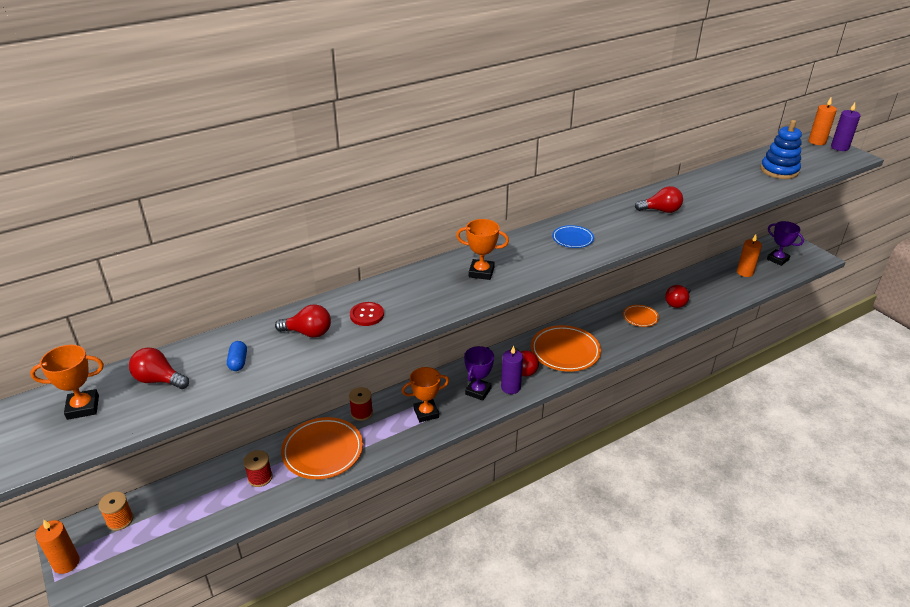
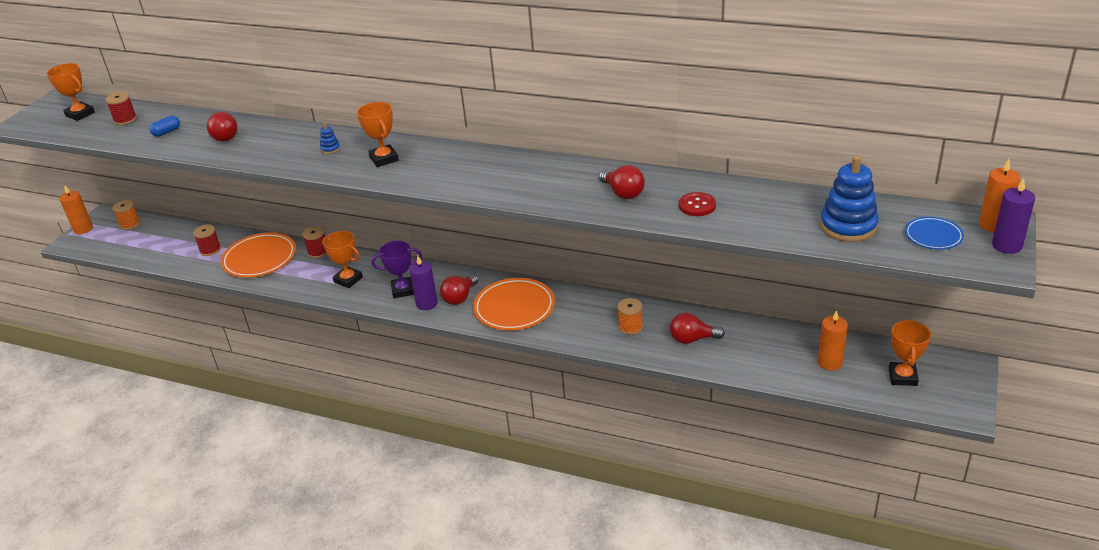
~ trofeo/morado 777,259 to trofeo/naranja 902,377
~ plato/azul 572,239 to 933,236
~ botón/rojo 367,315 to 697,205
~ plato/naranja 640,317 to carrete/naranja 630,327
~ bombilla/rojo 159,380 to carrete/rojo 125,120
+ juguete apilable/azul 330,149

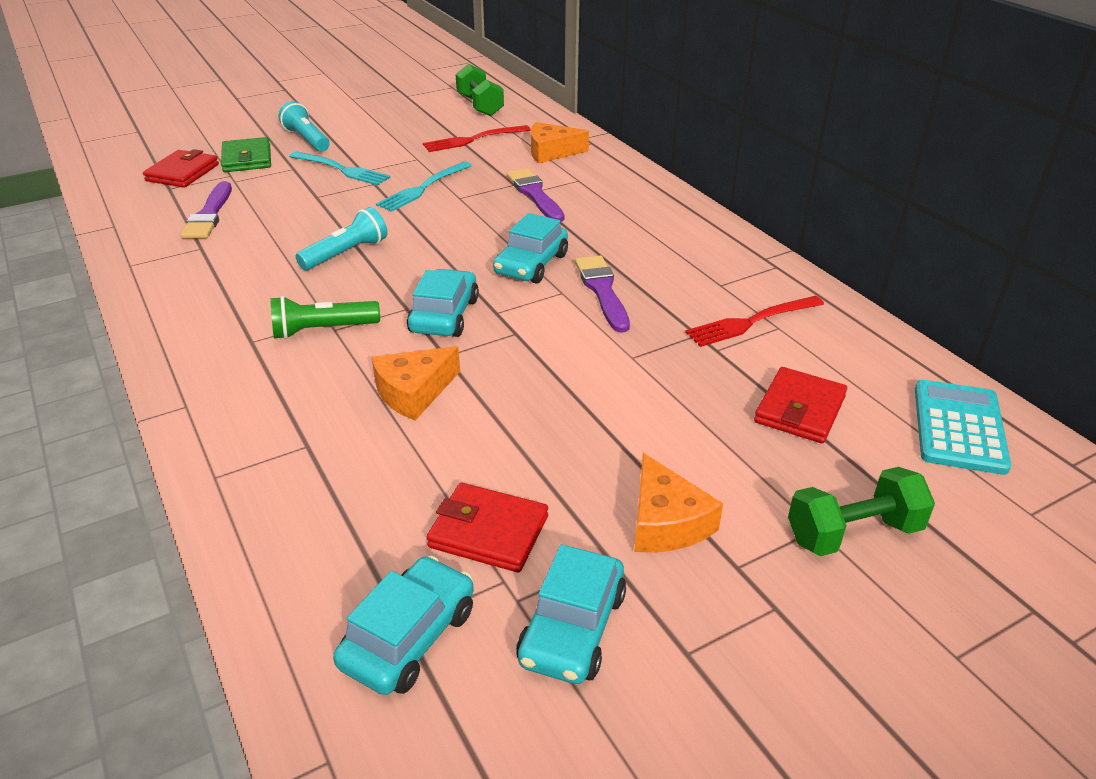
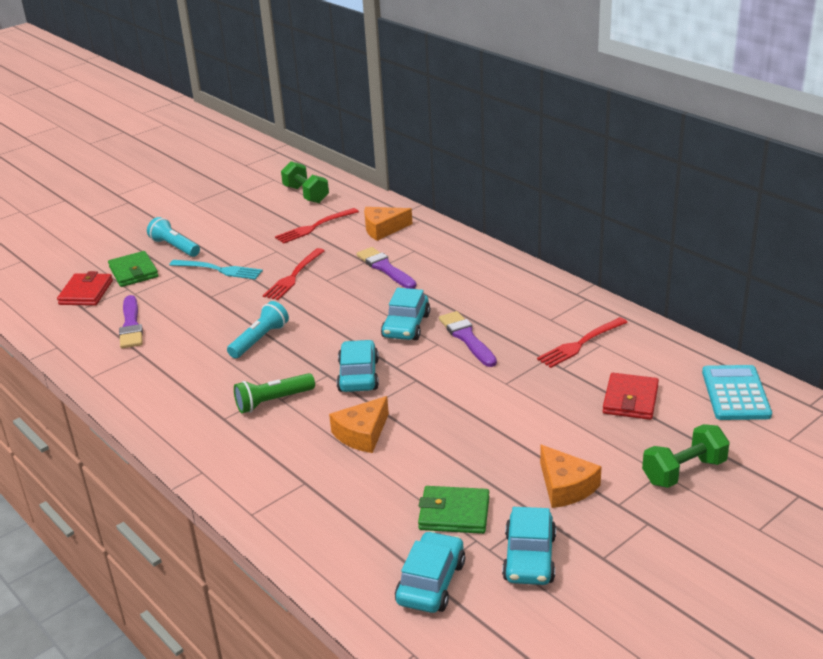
~ tenedor/turquesa 423,188 to tenedor/rojo 294,276
~ cartera/rojo 488,531 to cartera/verde 454,513

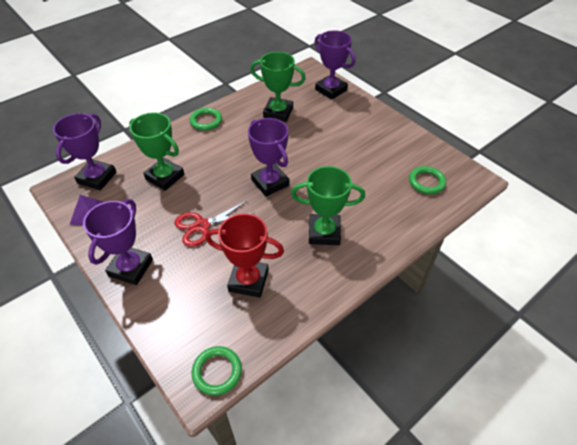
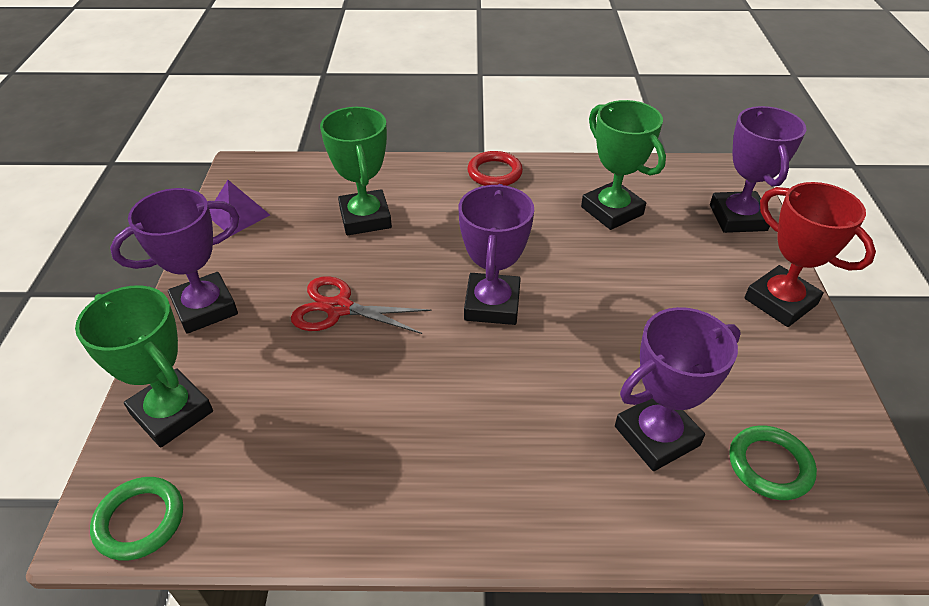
~ anillo/verde 206,121 to anillo/rojo 494,173
~ trofeo/morado 97,178 to 656,436
~ trofeo/verde 324,232 to 172,412
~ trofeo/rojo 248,280 to 780,301

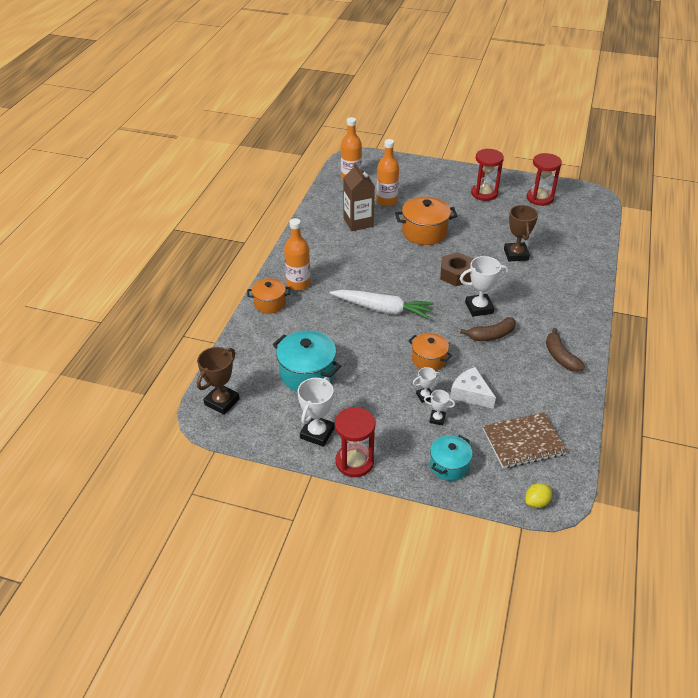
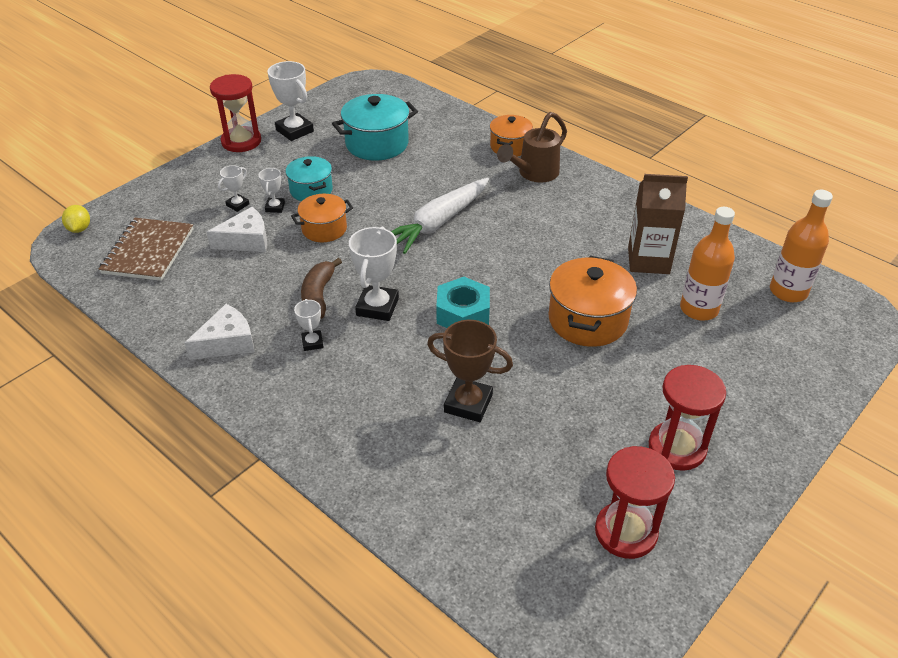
~ botella/naranja 298,283 to regadera/marrón 533,174
~ tuerca/marrón 456,274 to tuerca/turquesa 463,313
~ plátano/marrón 560,357 to queso/blanco 227,342
- trofeo/marrón 222,402
~ olla/turquesa 449,465 to 311,190
+ trofeo/blanco 312,343

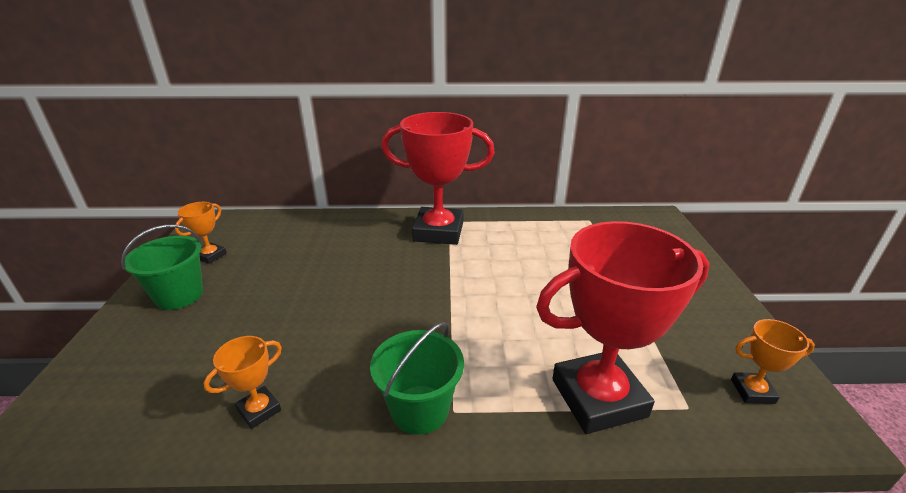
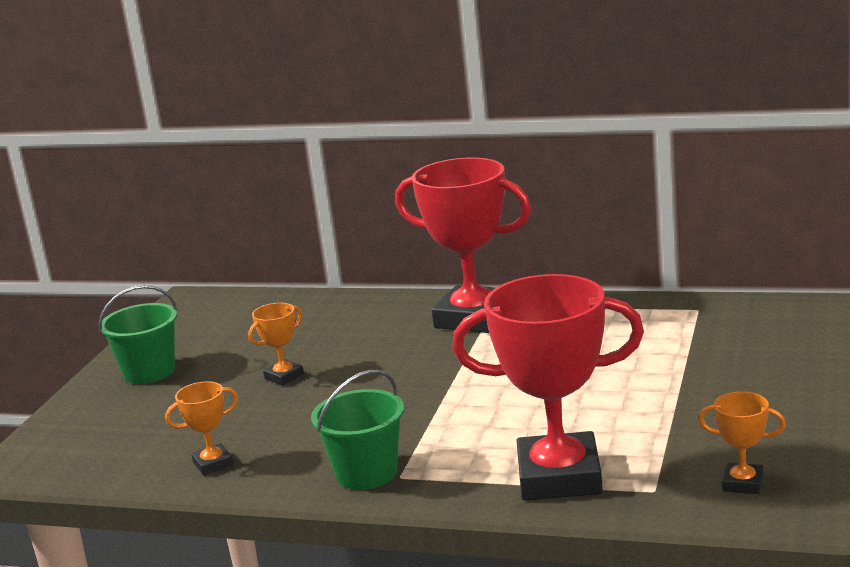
~ trofeo/naranja 211,256 to 284,376

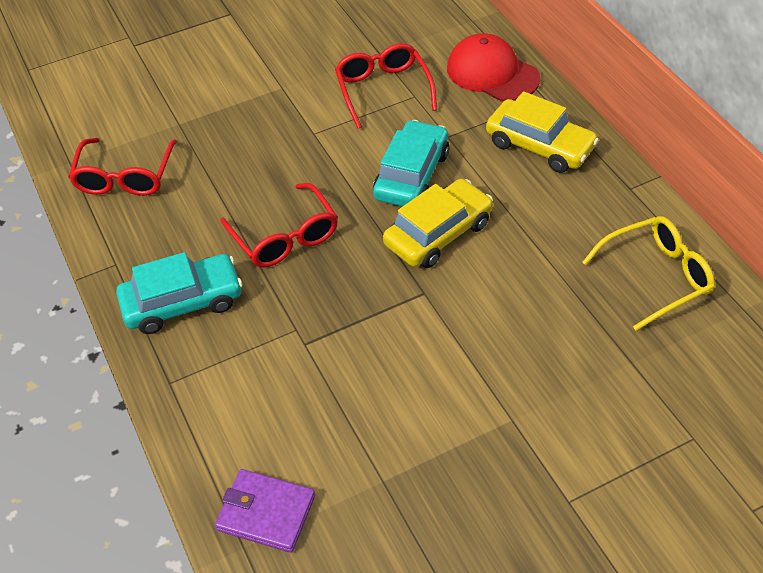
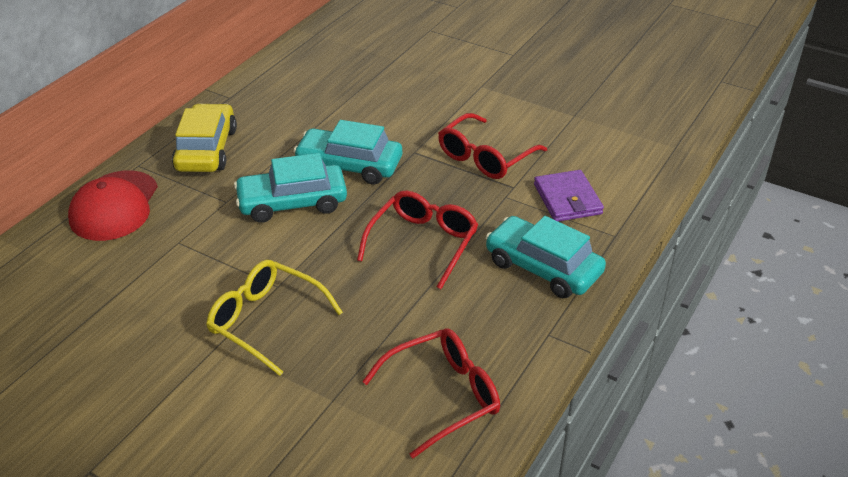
~ gafas/rojo 383,90 to 485,157
~ coche/amarillo 438,233 to coche/turquesa 349,166
~ gafas/amarillo 656,277 to 266,321
~ cartera/morado 266,512 to 567,199

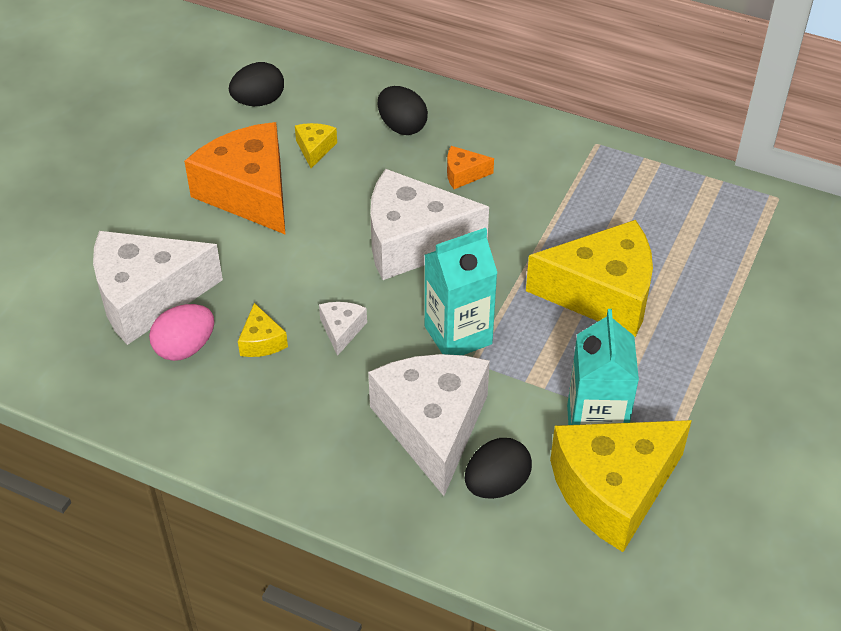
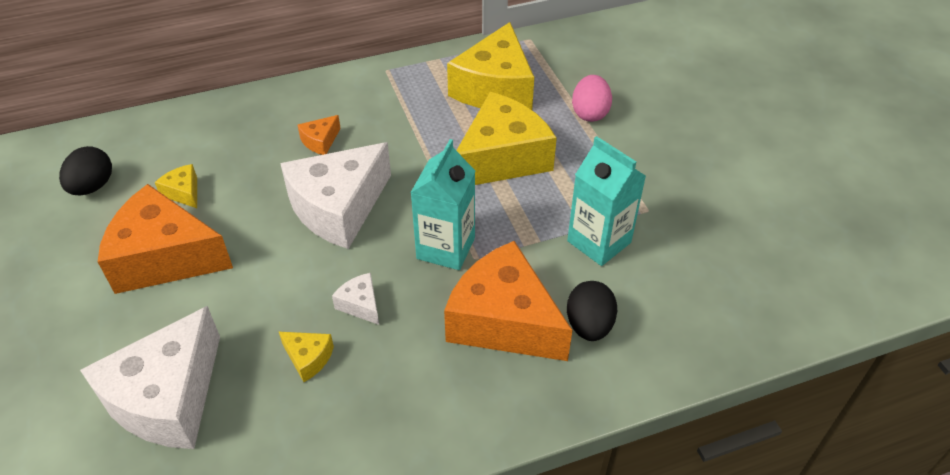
- huevo/negro 402,127
~ huevo/rosa 185,348 to 590,113
~ queso/blanco 432,426 to queso/naranja 503,321
~ queso/amarillo 613,490 to 495,88

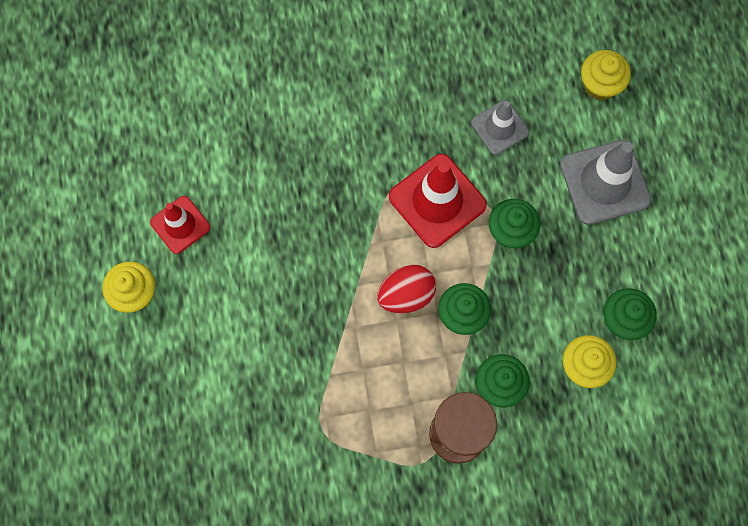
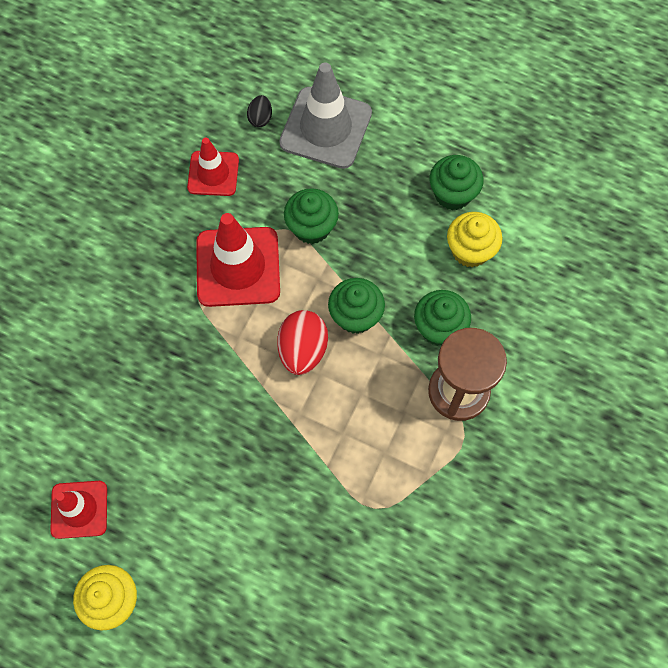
- magdalena/amarillo 600,85
~ cono de tráfico/gris 499,127 to cono de tráfico/rojo 213,173
+ huevo/negro 260,118

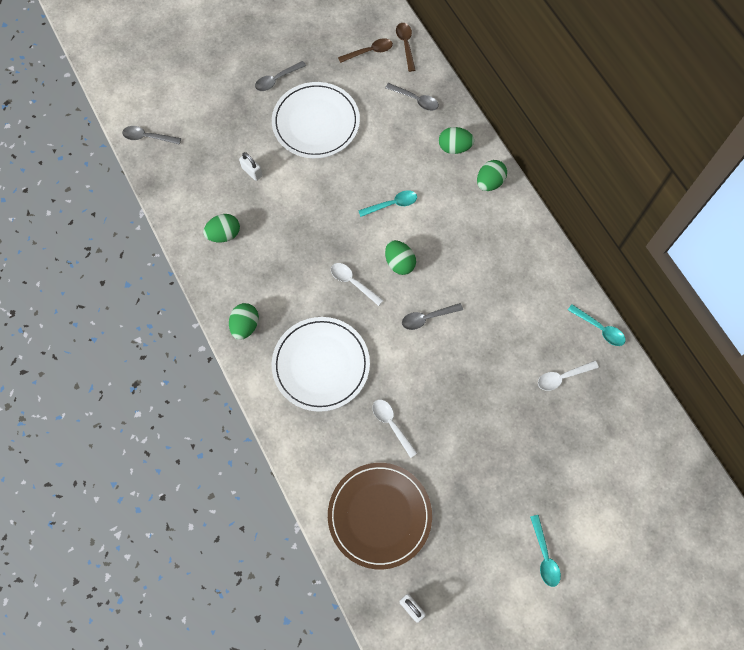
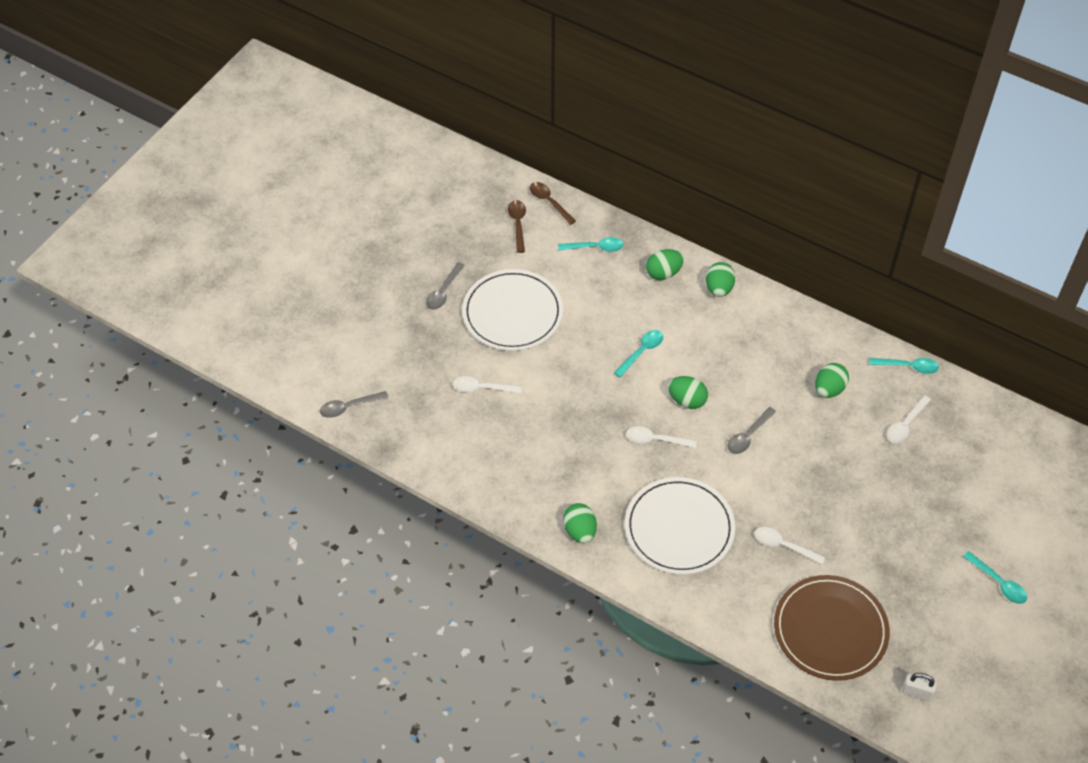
~ cuchara/marrón 369,52 = 518,224 45 degrees counterclockwise
~ cuchara/gris 415,100 to cuchara/turquesa 595,247
~ candado/blanco 252,172 to cuchara/blanco 482,388
~ huevo/verde 224,234 to 829,389

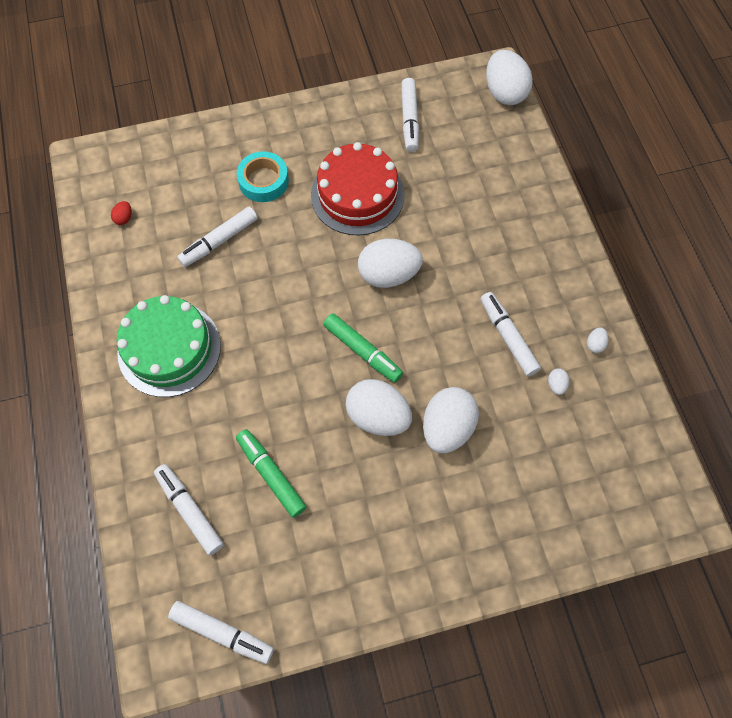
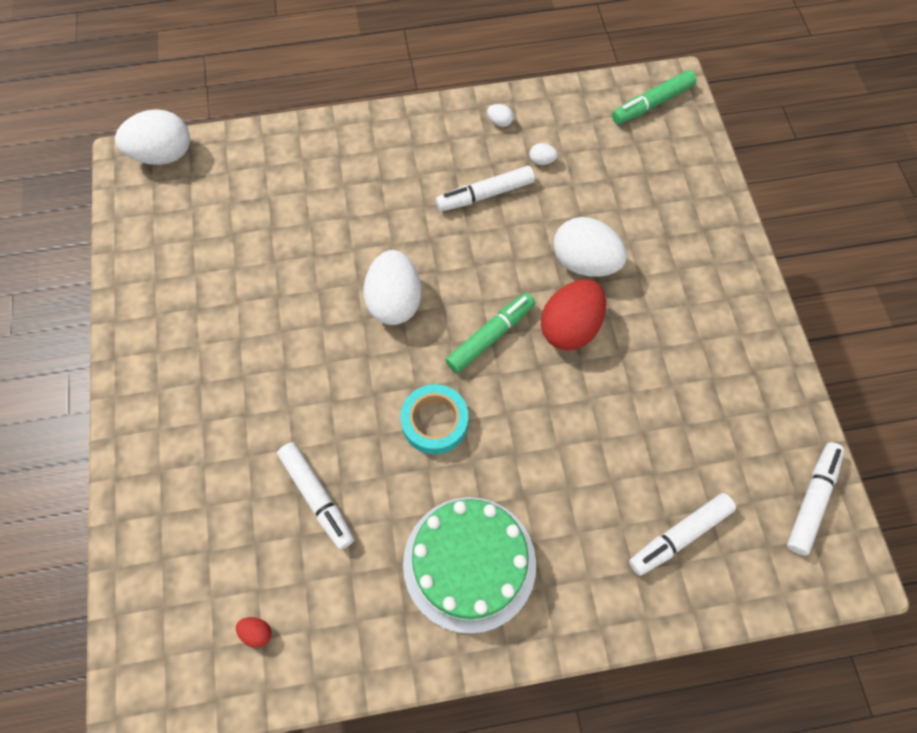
- rotulador/blanco 409,120
- tarta/rojo 357,195
~ cinta adhesiva/turquesa 263,181 to 435,422
~ huevo/blanco 378,416 to huevo/rojo 570,327
~ rotulador/verde 271,474 to 652,104

